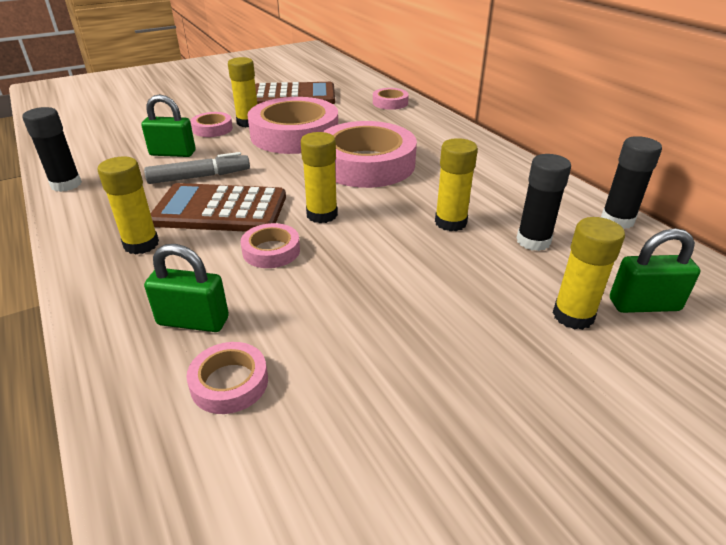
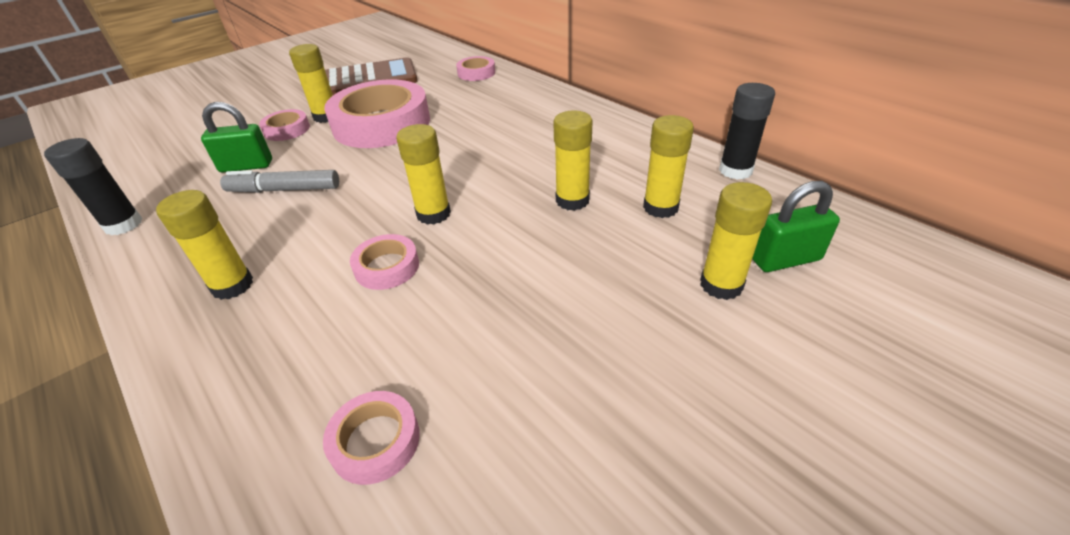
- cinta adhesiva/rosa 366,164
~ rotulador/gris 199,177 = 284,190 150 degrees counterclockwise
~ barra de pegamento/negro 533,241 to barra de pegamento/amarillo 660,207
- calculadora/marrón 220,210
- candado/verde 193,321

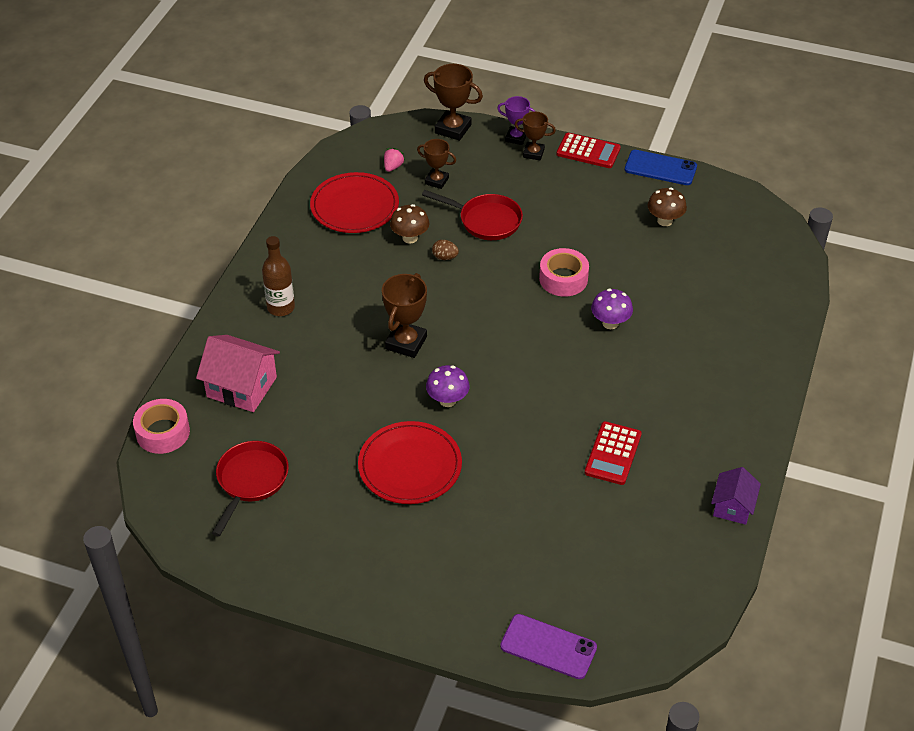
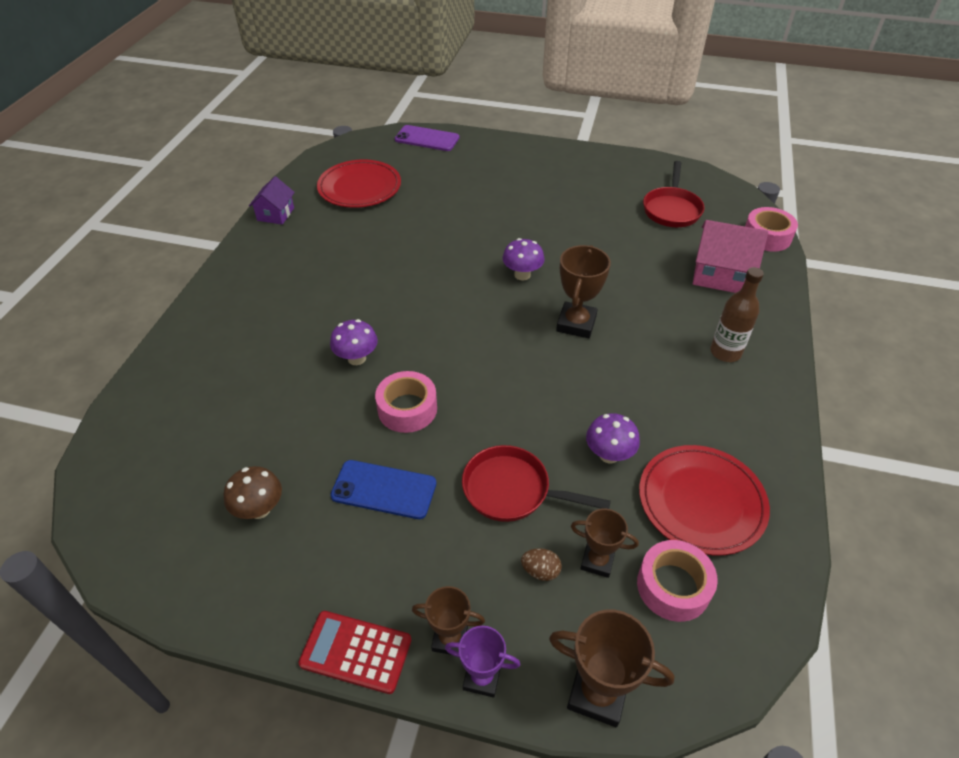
~ fresa/rosa 393,167 to cinta adhesiva/rosa 673,586
~ móvil/azul 660,168 to 384,490
~ seta/marrón 410,238 to seta/morado 609,455
~ huevo/marrón 445,257 to 540,571
~ plato/rojo 410,466 to 359,187
- calculadora/rojo 613,454

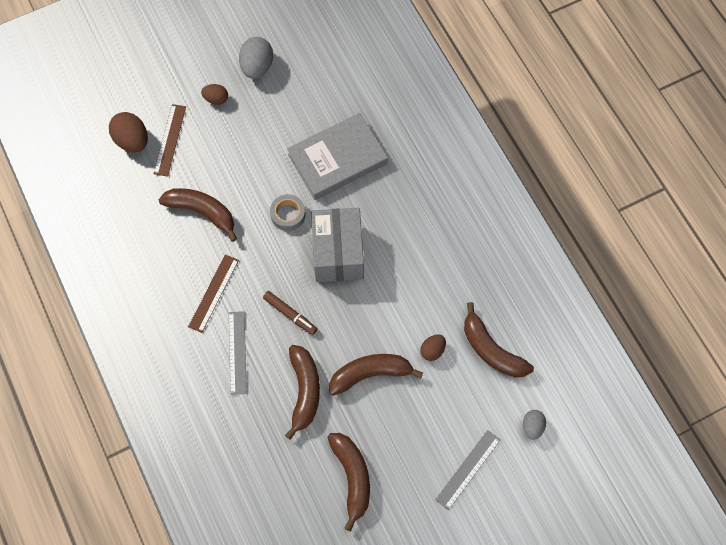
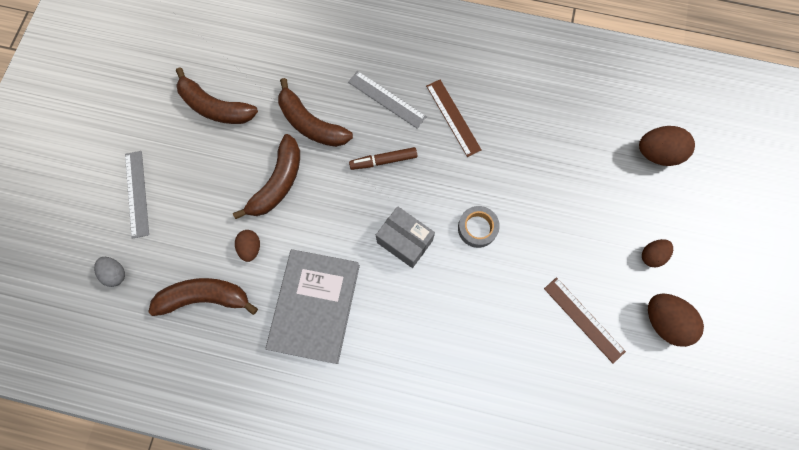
~ huevo/gris 257,67 to huevo/marrón 664,321
~ regla/marrón 170,140 to 584,319
~ libro/gris 337,159 to 315,306
- plátano/marrón 202,212
~ caja/gris 338,253 = 405,241 x0.66

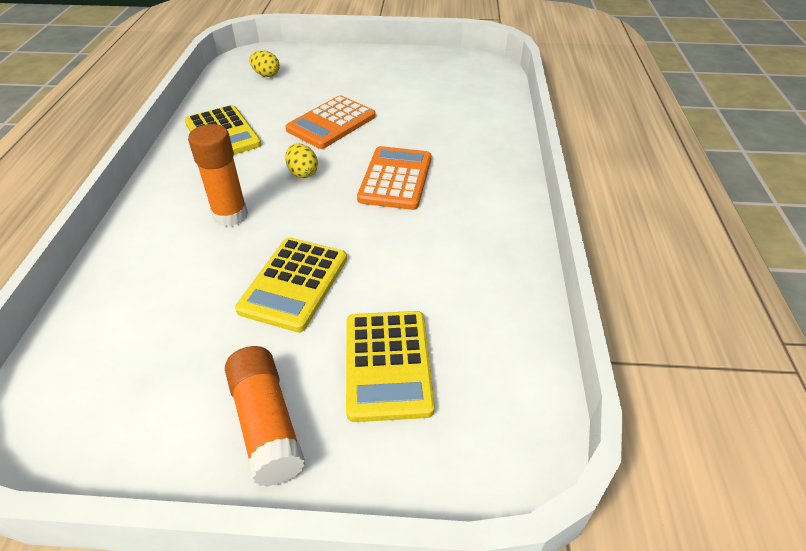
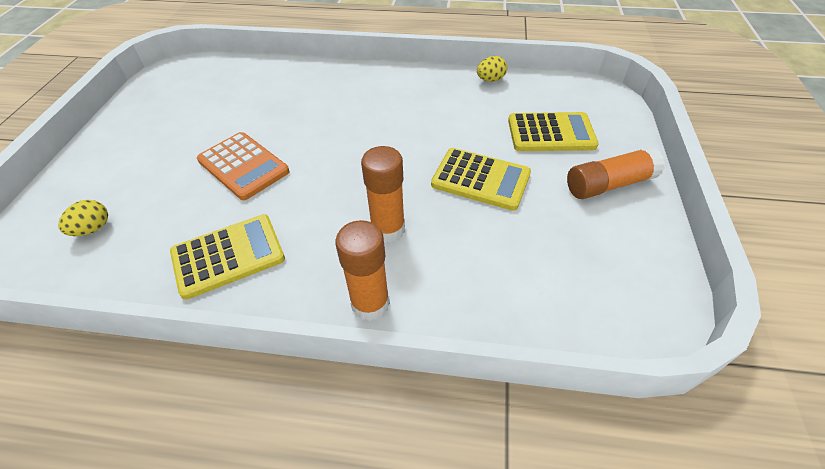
~ huevo/amarillo 303,173 to 490,80
- calculadora/naranja 395,179
+ barra de pegamento/naranja 370,303

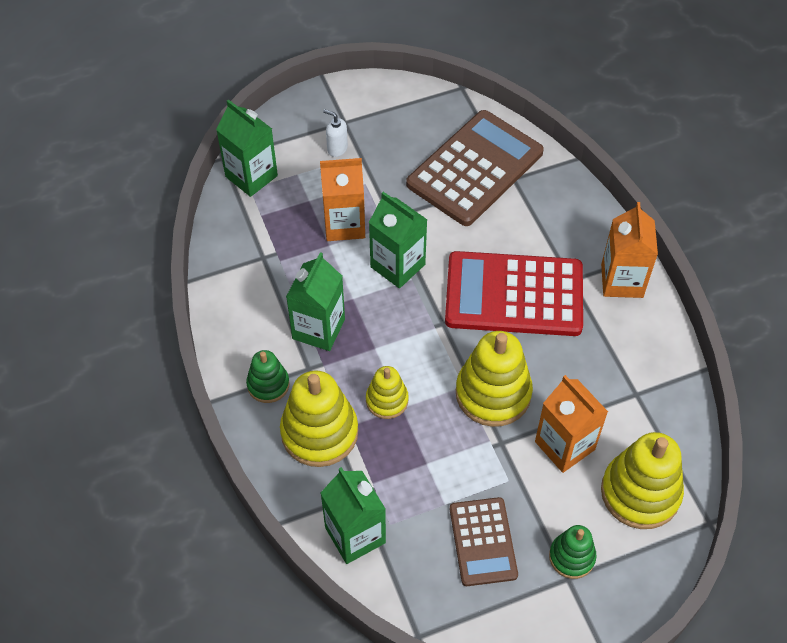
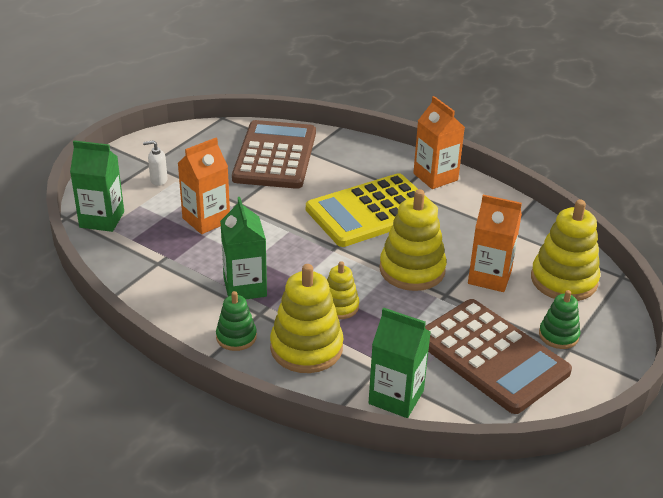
- cartón de leche/verde 397,266
~ calculadora/rojo 514,295 to calculadora/amarillo 371,211
~ calculadora/marrón 483,542 = 491,356 x1.76

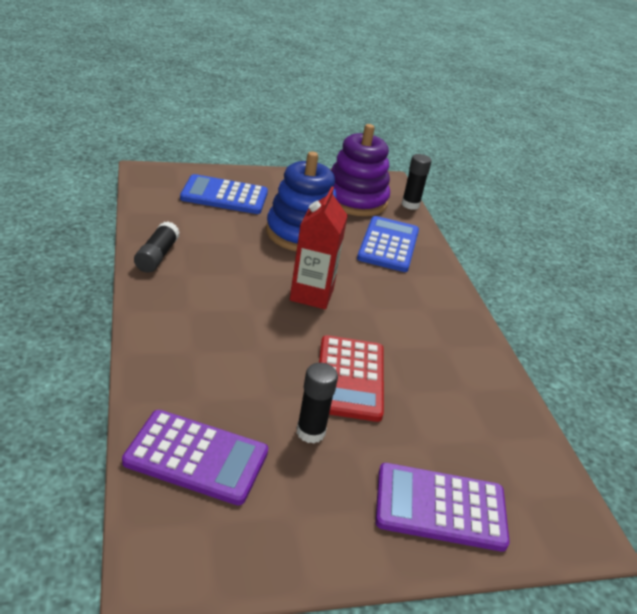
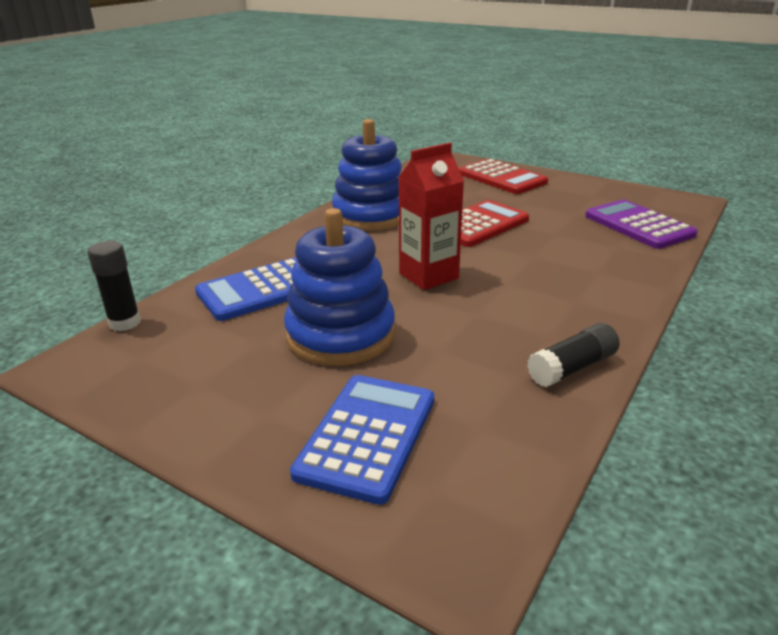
- juguete apilable/morado 355,200
~ calculadora/azul 224,196 = 367,436 120 degrees counterclockwise
- barra de pegamento/negro 310,432
~ calculadora/morado 440,507 to calculadora/rojo 502,178
+ juguete apilable/azul 371,216

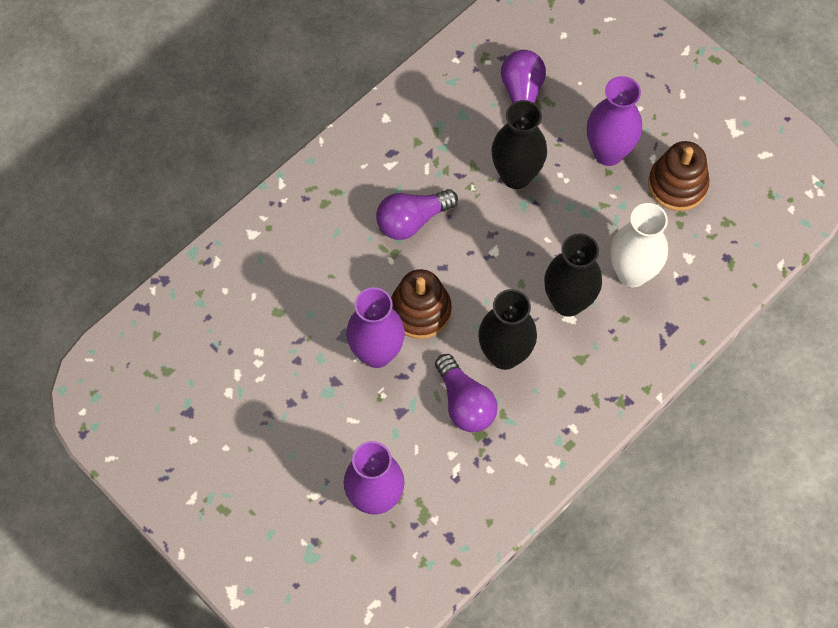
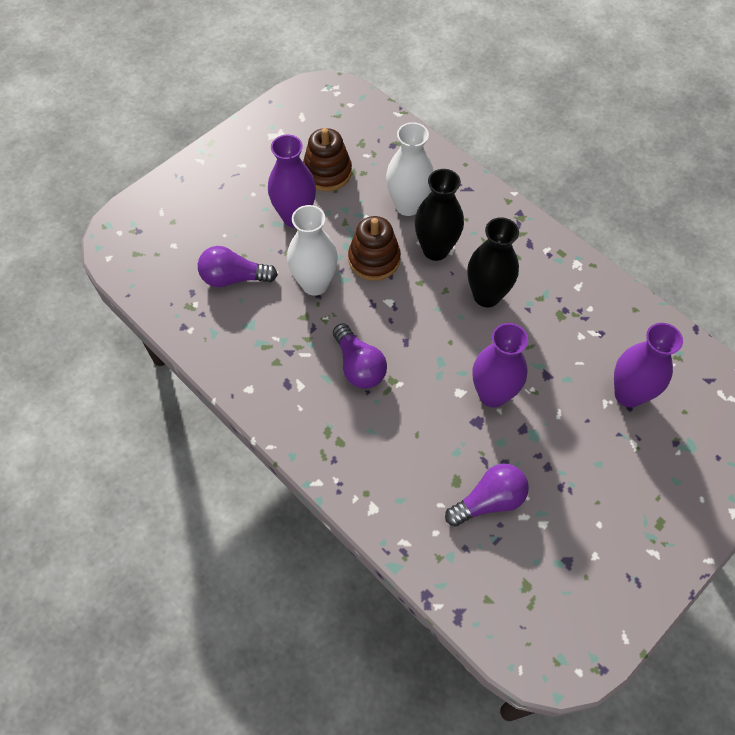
~ florero/negro 516,175 to florero/blanco 315,284
~ juguete apilable/marrón 420,310 to 374,259
~ bombilla/morado 465,403 to 489,501

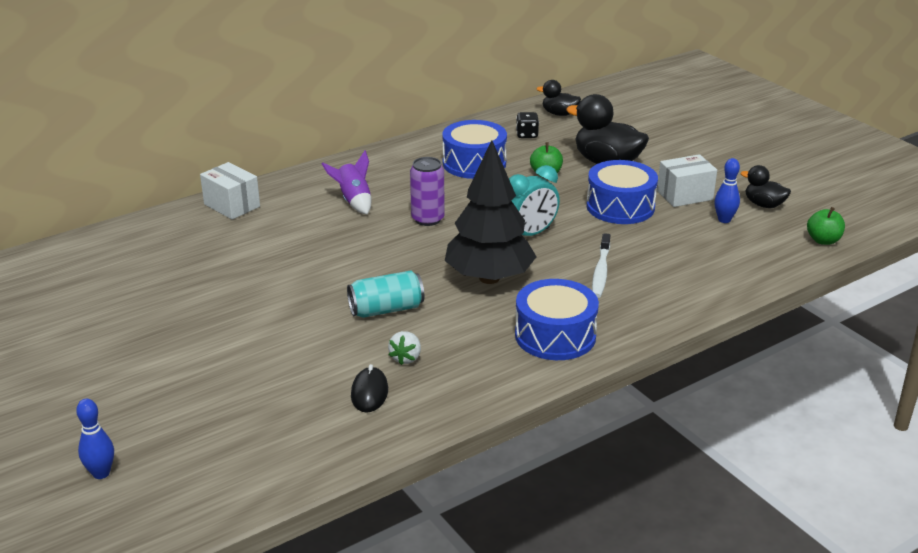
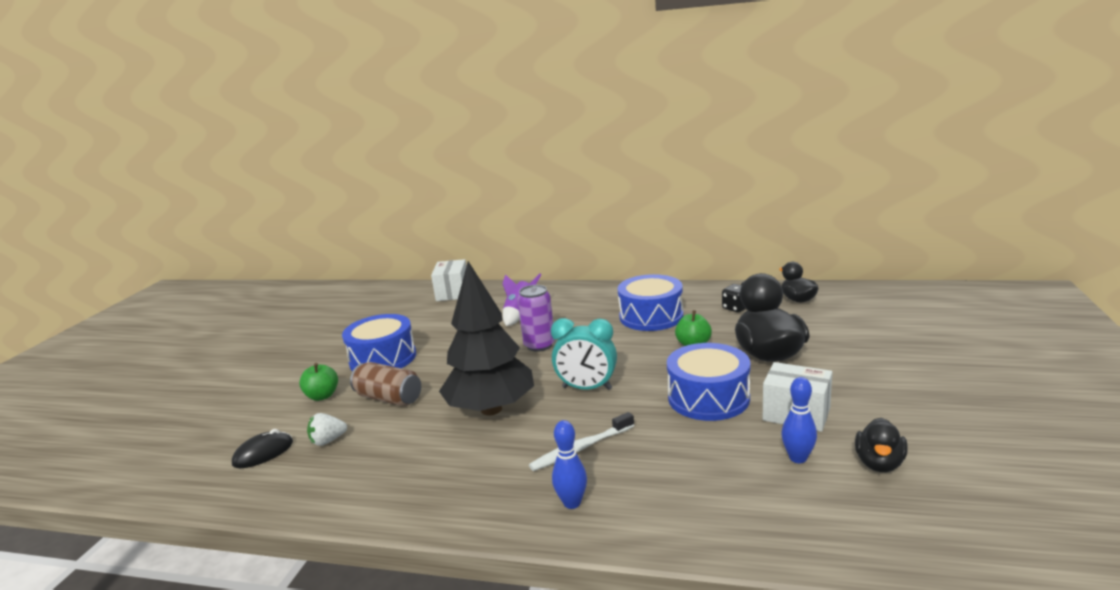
~ pato/negro 764,205 = 879,463 150 degrees counterclockwise
~ manzana/verde 823,240 to 322,396
~ lata/turquesa 386,309 to lata/marrón 389,398
~ tambor/azul 555,335 to 383,358
~ bolo/azul 101,473 to 572,503

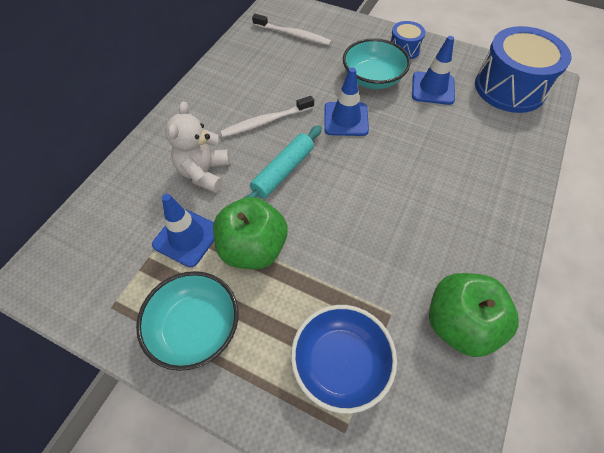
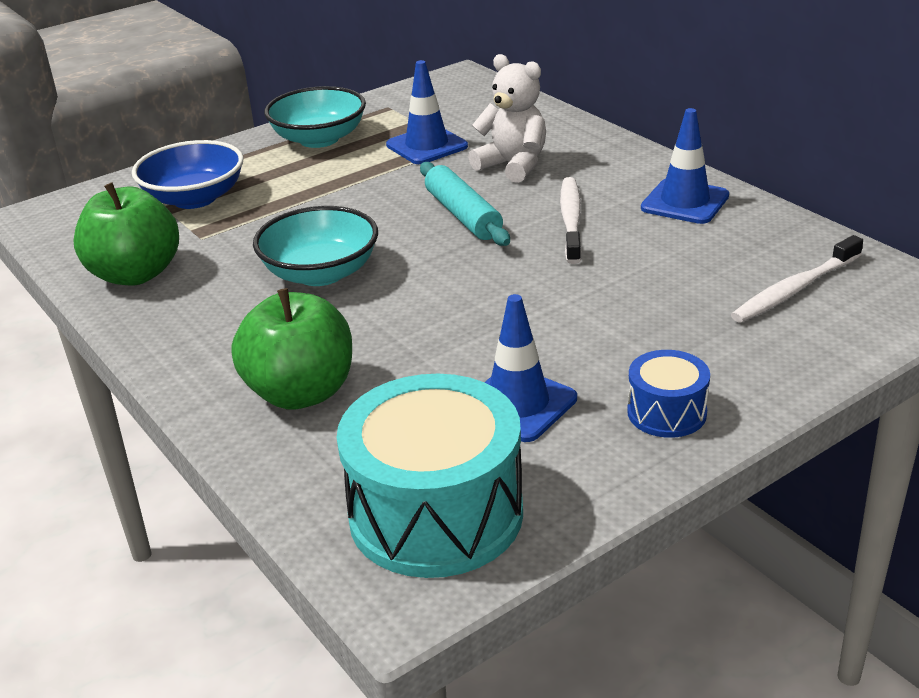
~ tambor/azul 509,88 to tambor/turquesa 436,514
~ cuenco/turquesa 372,79 to 320,273
~ cono de tráfico/azul 346,119 to 685,202
~ manzana/verde 253,248 to 301,393

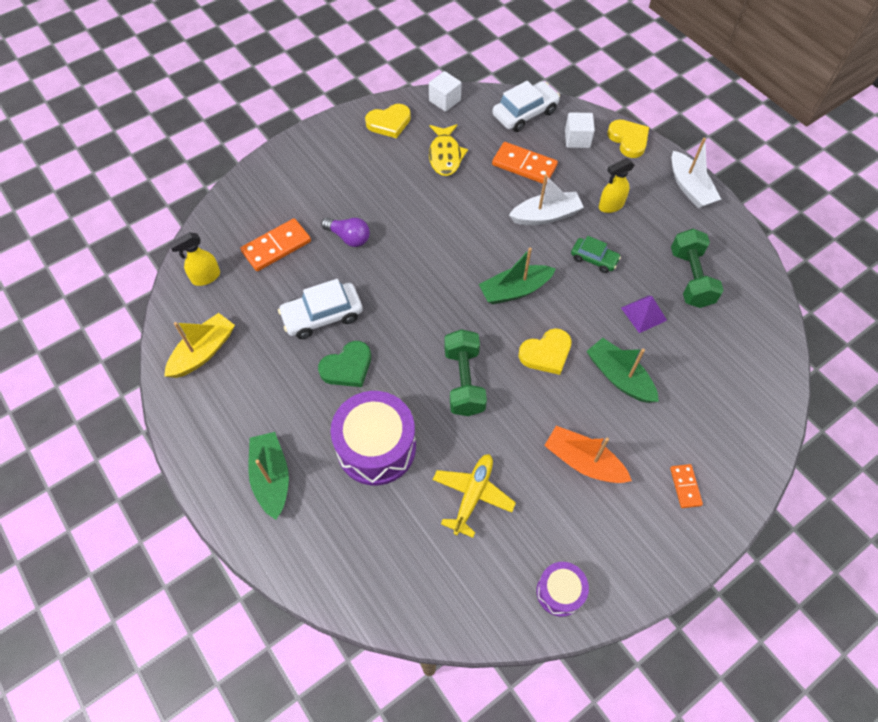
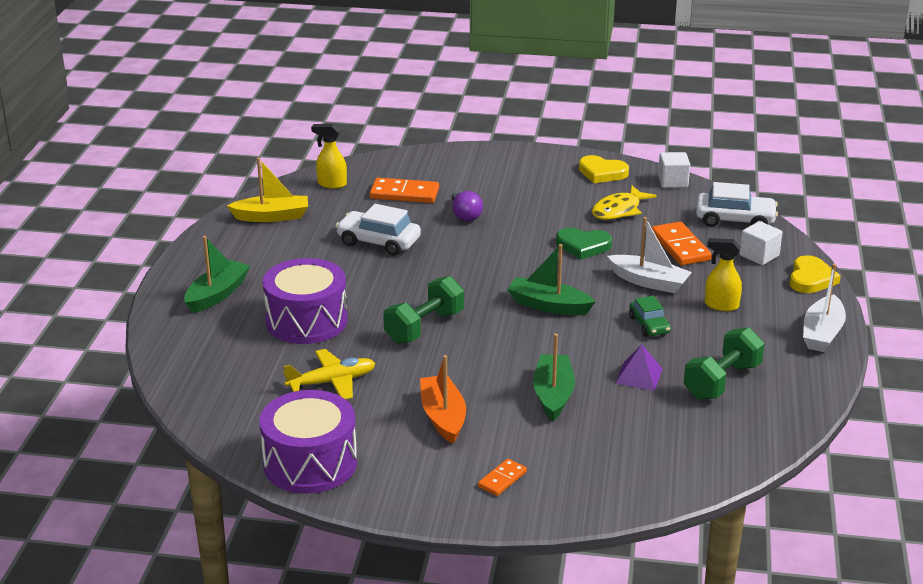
- corazón/amarillo 546,353
~ corazón/verde 347,367 to 583,246
~ tambor/morado 560,592 = 310,463 x1.85

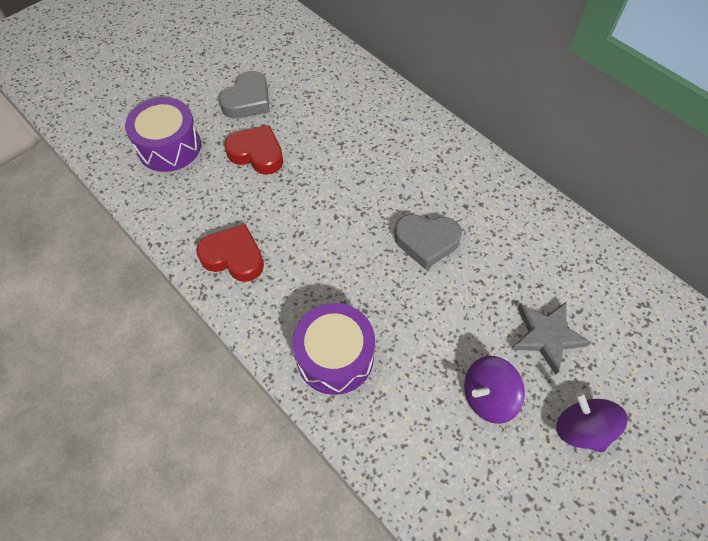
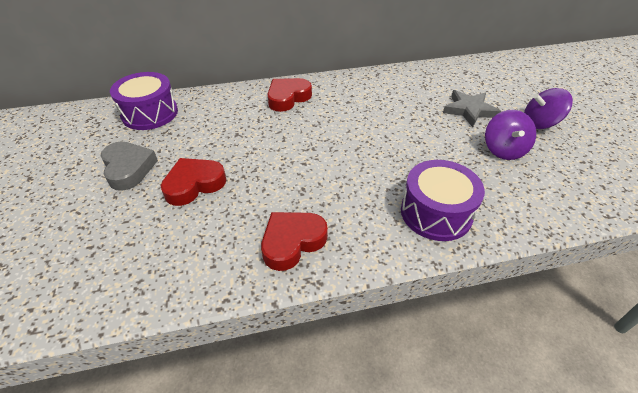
~ tambor/morado 169,147 to 150,113
- corazón/gris 426,242
+ corazón/rojo 288,98

